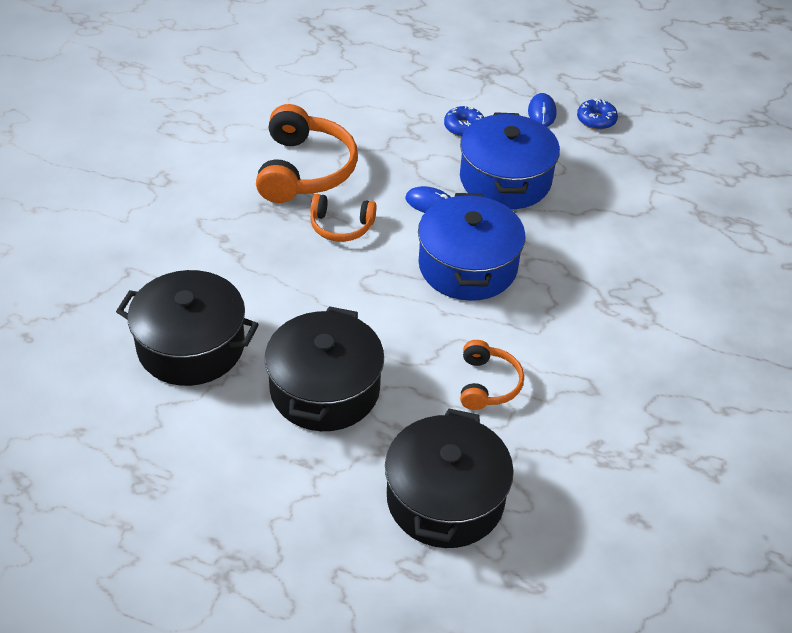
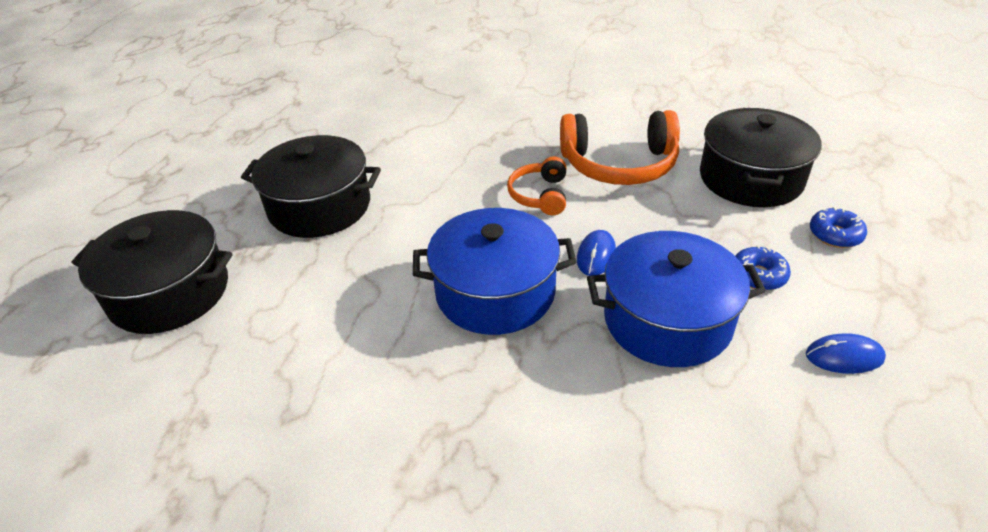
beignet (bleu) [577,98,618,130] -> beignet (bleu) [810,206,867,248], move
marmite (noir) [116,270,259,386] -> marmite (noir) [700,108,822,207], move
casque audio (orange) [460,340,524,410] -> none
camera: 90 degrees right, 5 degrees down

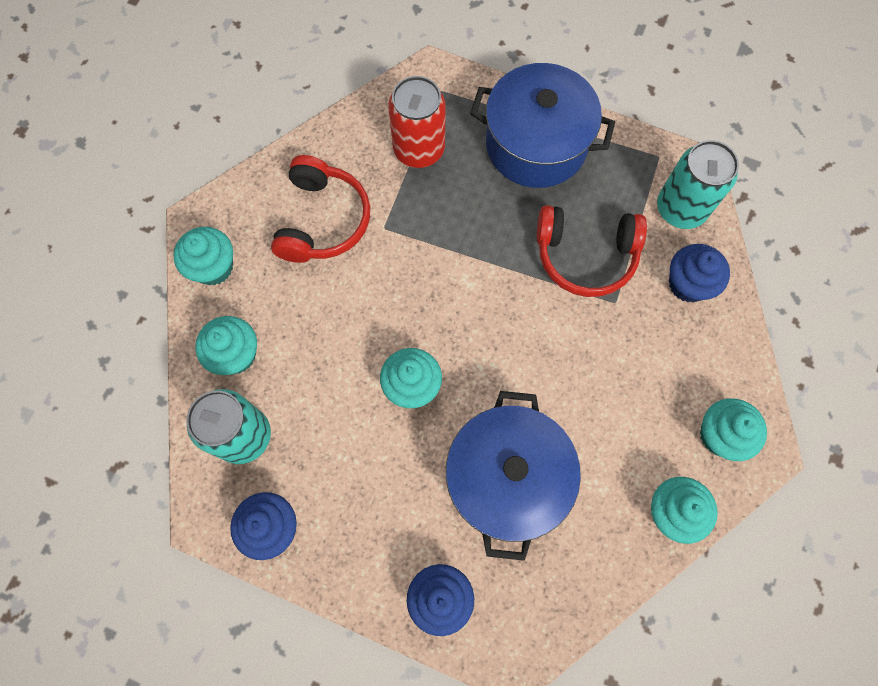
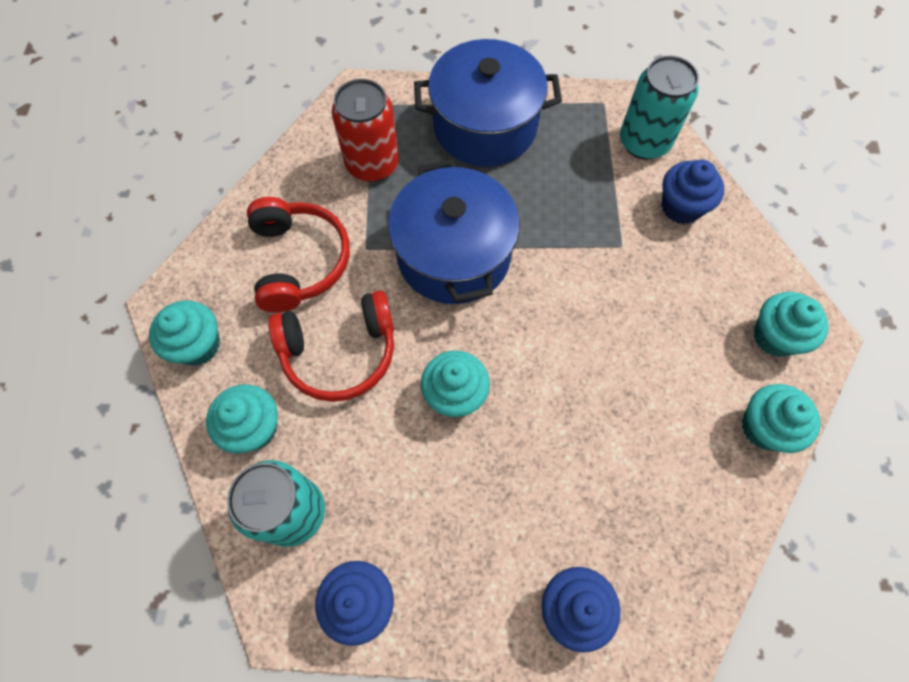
casque audio (rouge) [537,205,647,297] -> casque audio (rouge) [268,291,394,402], move
marmite (bleu) [446,391,581,561] -> marmite (bleu) [388,160,520,304], move
camera: 20 degrees left, 5 degrees down

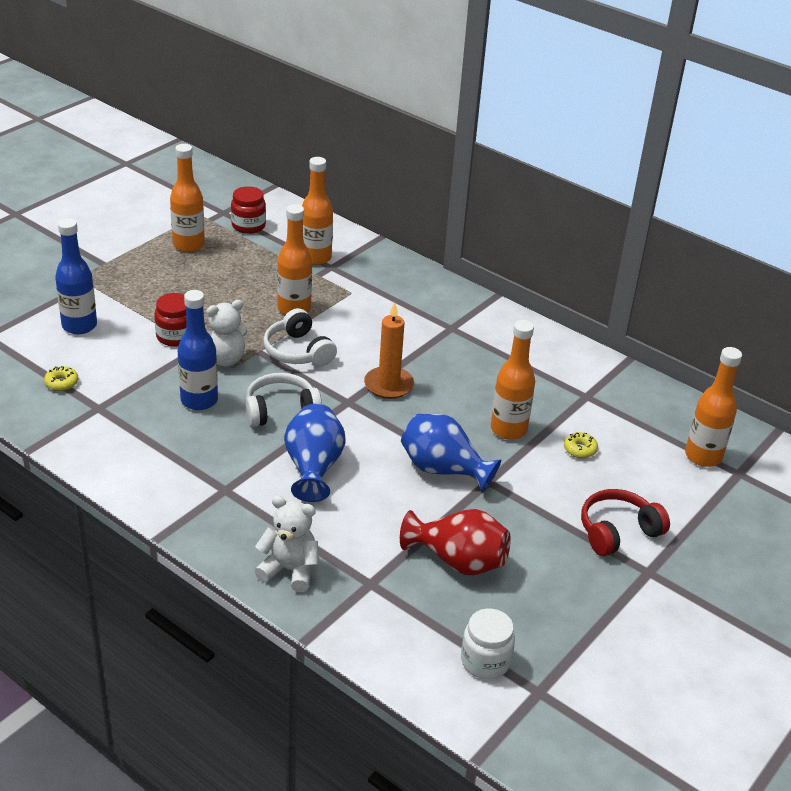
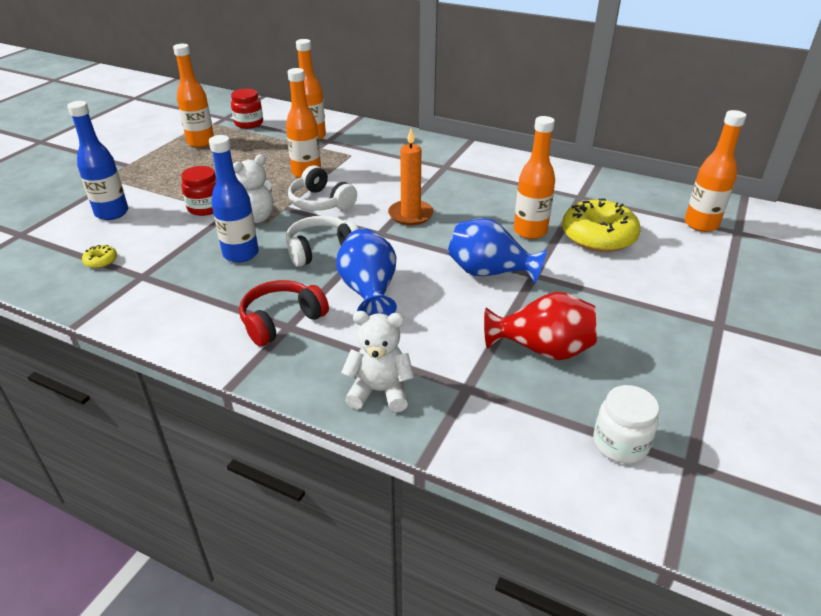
beignet (jaune) [564,432,598,458] -> beignet (jaune) [562,198,641,252], x2.43
casque audio (rouge) [581,489,670,556] -> casque audio (rouge) [239,280,329,346], move
camera: 10 degrees left, 0 degrees up

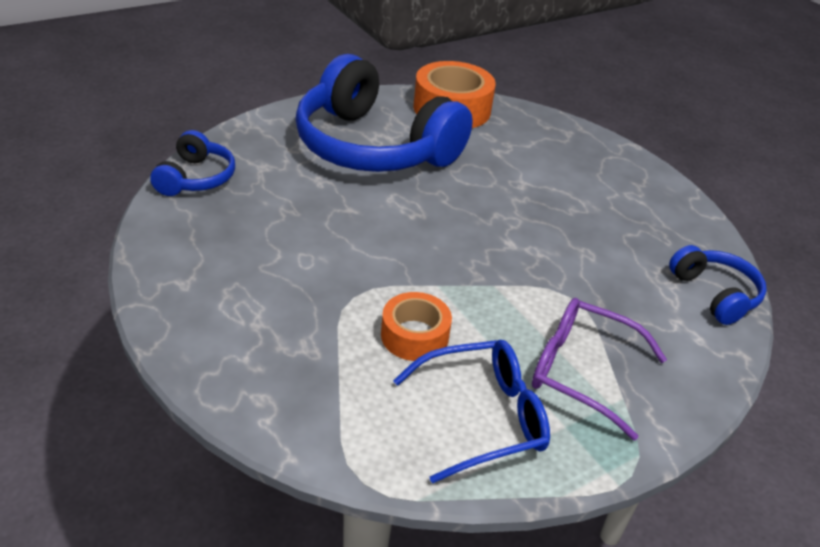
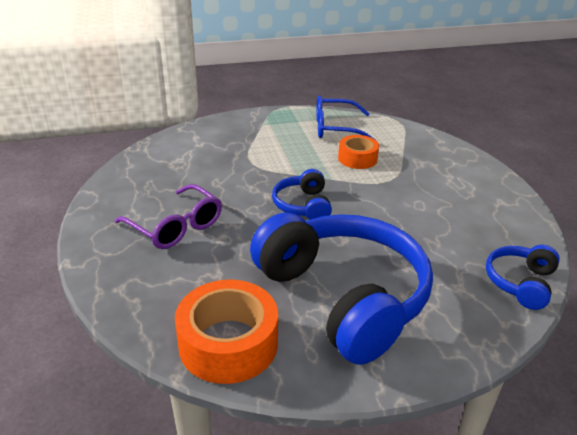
casque audio (bleu) [669,245,767,325] -> casque audio (bleu) [272,169,332,220], move
lunettes (violet) [532,298,667,441] -> lunettes (violet) [115,184,222,249], move
camera: 160 degrees left, 5 degrees down

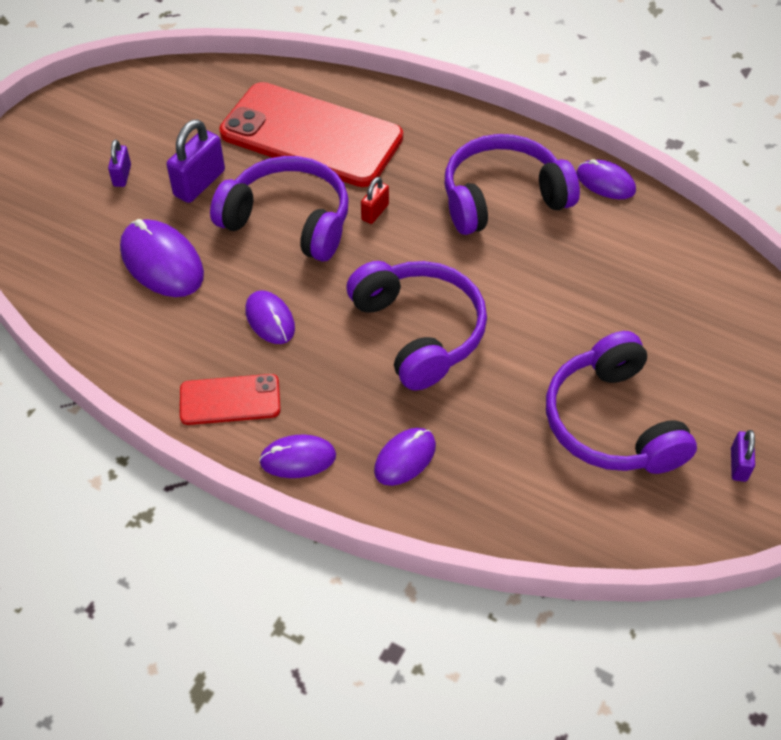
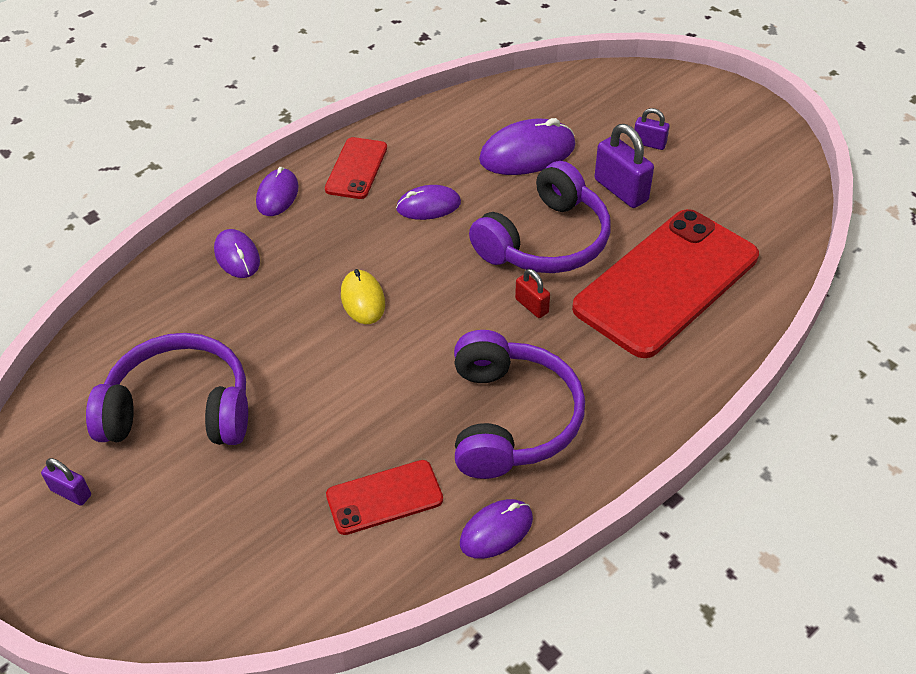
casque audio (violet) [346,261,487,391] -> souris (jaune) [341,269,385,324]
none -> téléphone (rouge) [326,460,443,535]
camera: 110 degrees right, 5 degrees down

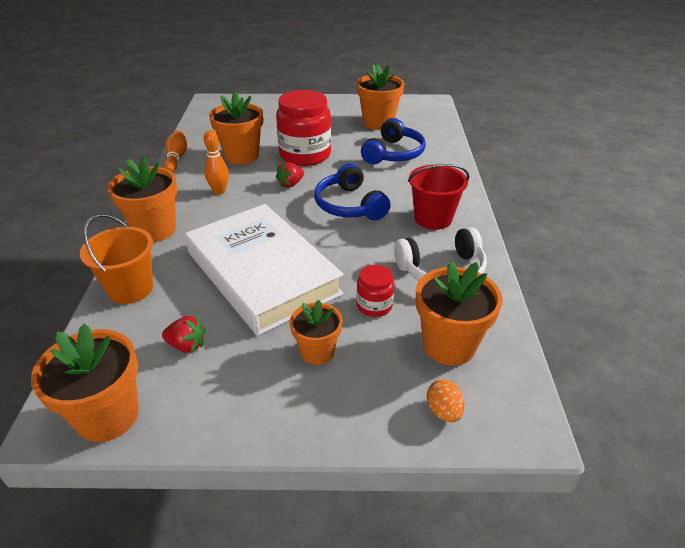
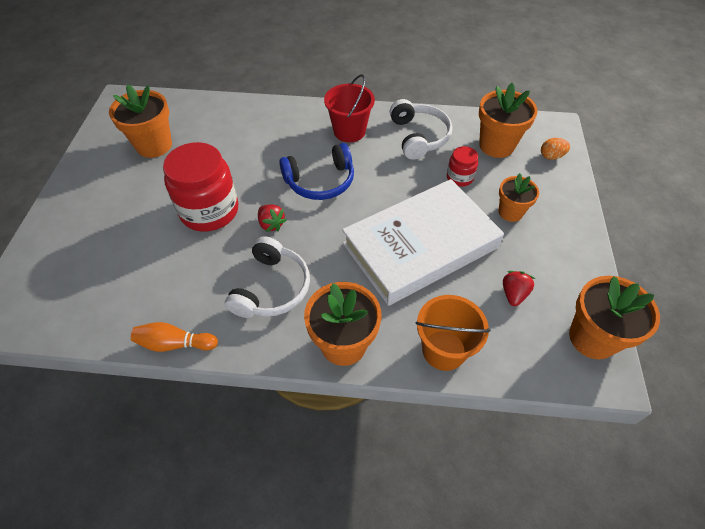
pot de fleurs (orange) [209,92,263,164] -> none
casque audio (bleu) [361,118,426,164] -> none
quille (orange) [204,130,229,194] -> casque audio (blanc) [225,236,310,318]
camera: 85 degrees left, 15 degrees up

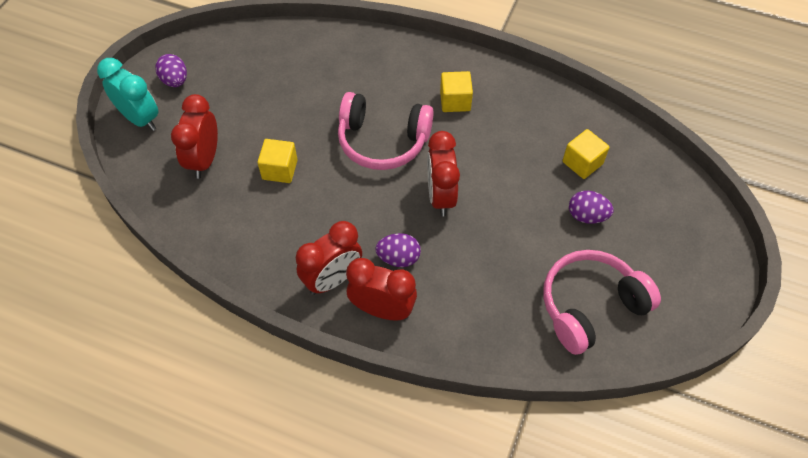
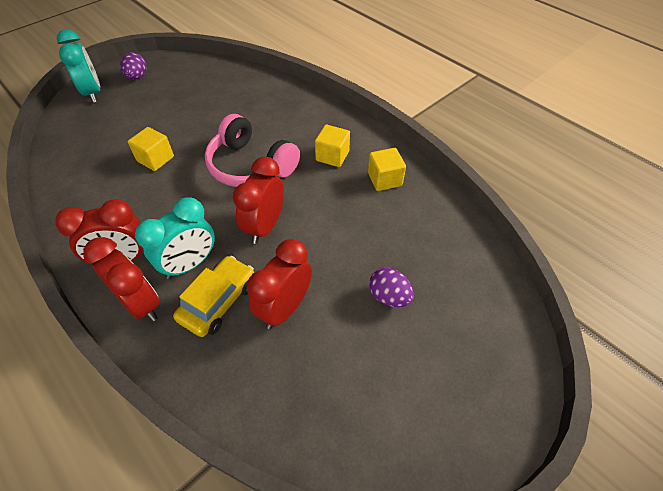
réveil (rouge) [171,94,218,179] -> réveil (rouge) [247,239,312,329], move
cube (jaune) [562,129,609,179] -> cube (jaune) [368,148,406,191], move
œuf (violet) [375,233,421,267] -> réveil (turquoise) [135,197,215,279]
casque audio (rose) [543,250,661,355] -> none
none -> voiture (jaune) [173,256,254,337]
camera: 25 degrees right, 5 degrees down

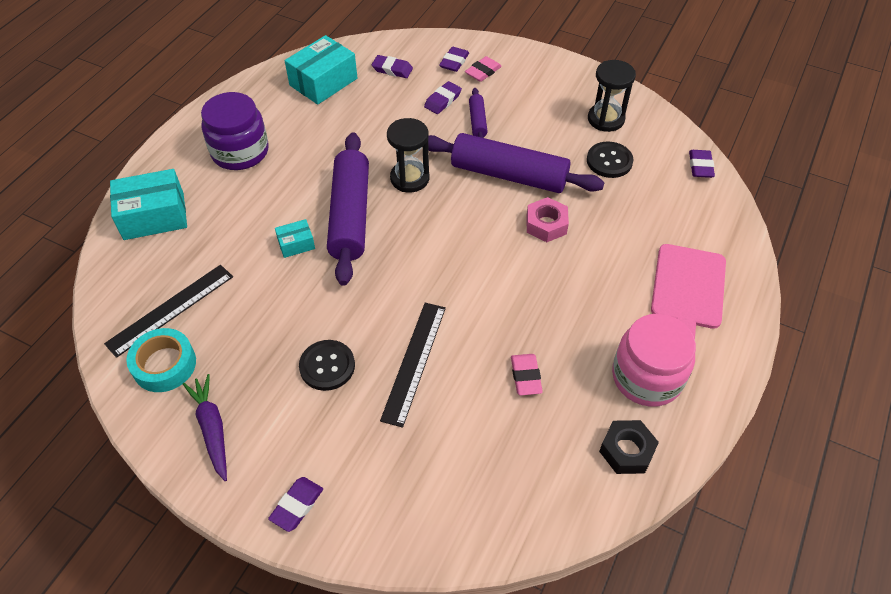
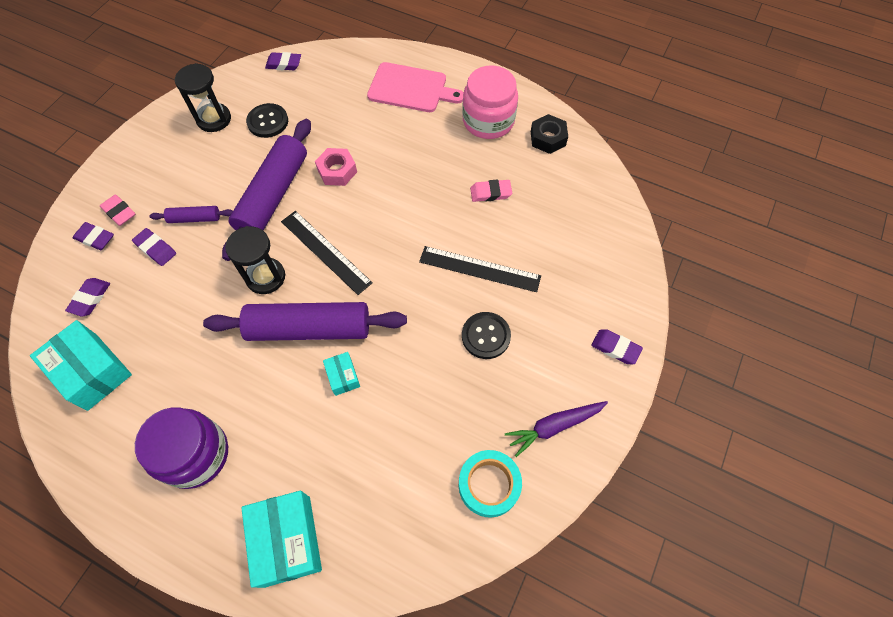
règle (noir) [104,265,233,358] -> règle (noir) [281,211,373,295], move
camera: 90 degrees left, 10 degrees up

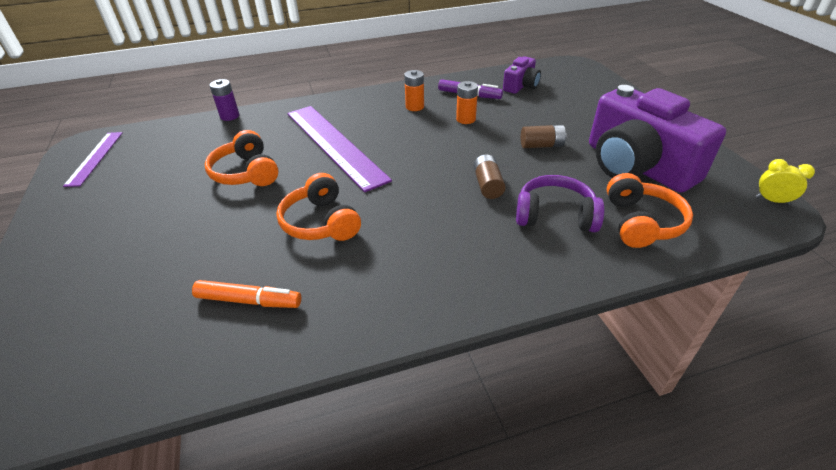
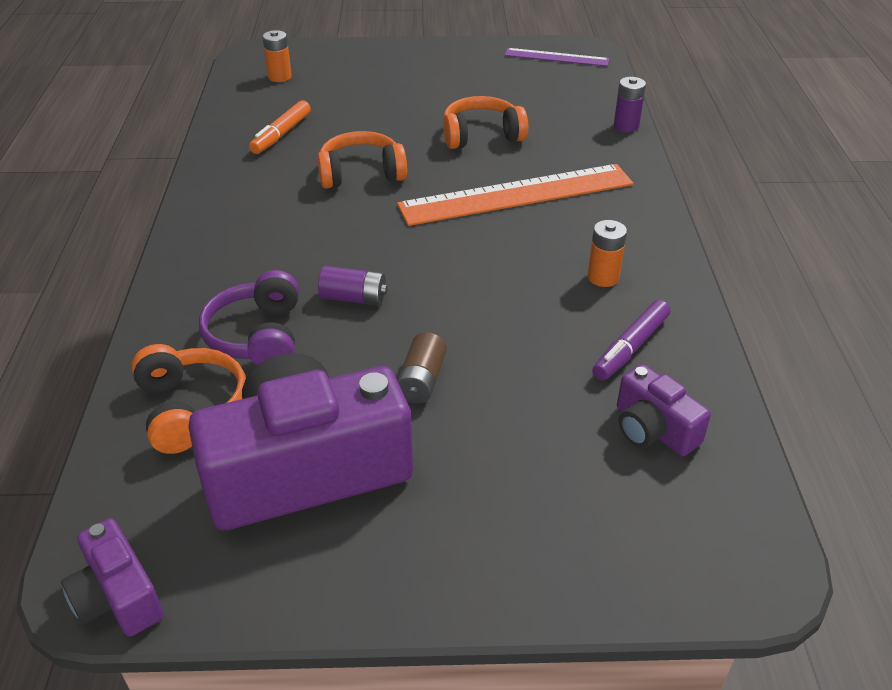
pile (orange) [456,81,478,124] -> pile (orange) [262,30,292,82], move
règle (violet) [287,106,392,192] -> règle (orange) [397,164,634,226]
pile (marron) [473,155,506,199] -> pile (violet) [318,266,388,305]
réveil (jaune) [756,159,815,205] -> appareil photo (violet) [61,518,163,637]
casque audio (orange) [607,173,693,248] -> casque audio (orange) [131,344,246,454], 135 degrees counterclockwise
casque audio (violet) [516,175,605,232] -> casque audio (violet) [199,270,299,365], 150 degrees clockwise
camera: 105 degrees right, 0 degrees up

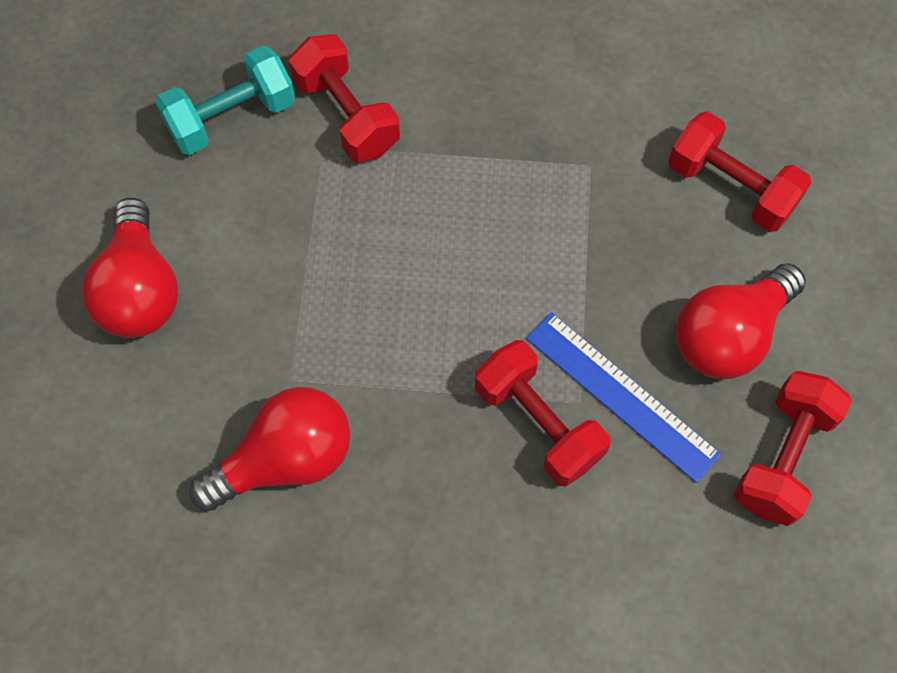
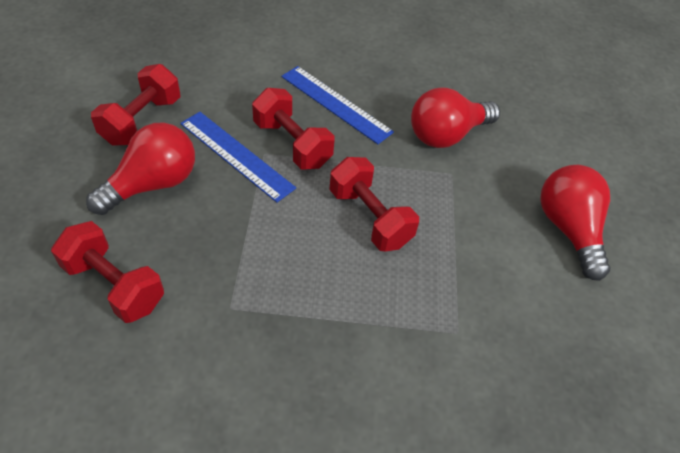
haltère (rouge) [289,34,400,162] -> haltère (rouge) [329,157,419,251], move
haltère (turquoise) [155,46,295,155] -> none
none -> règle (bleu) [281,66,394,144]
camera: 175 degrees right, 15 degrees down

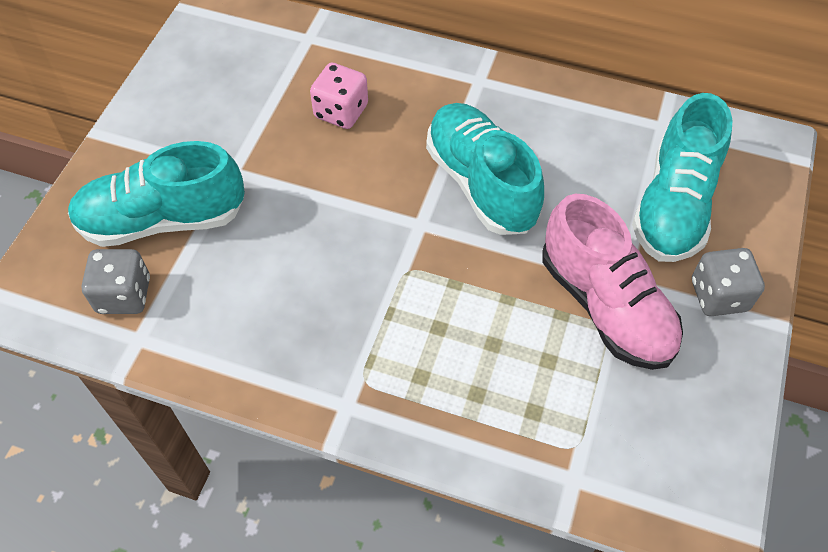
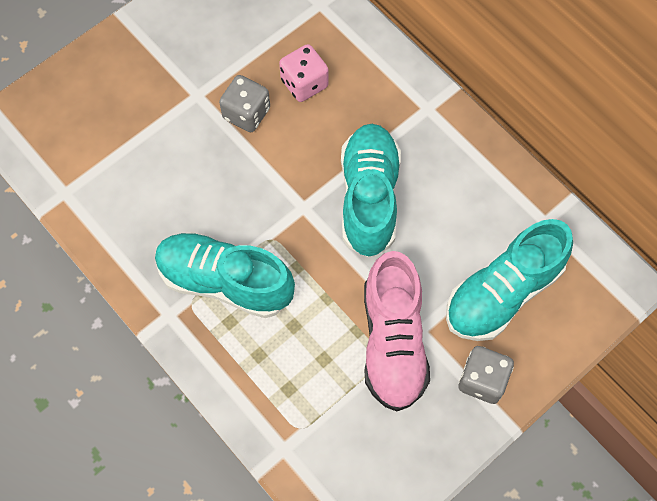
chaussure (turquoise) [68,141,245,247] -> chaussure (turquoise) [155,232,295,318], move
dé (gris) [81,249,150,314] -> dé (gris) [219,75,270,132], move
camera: 30 degrees right, 10 degrees up

